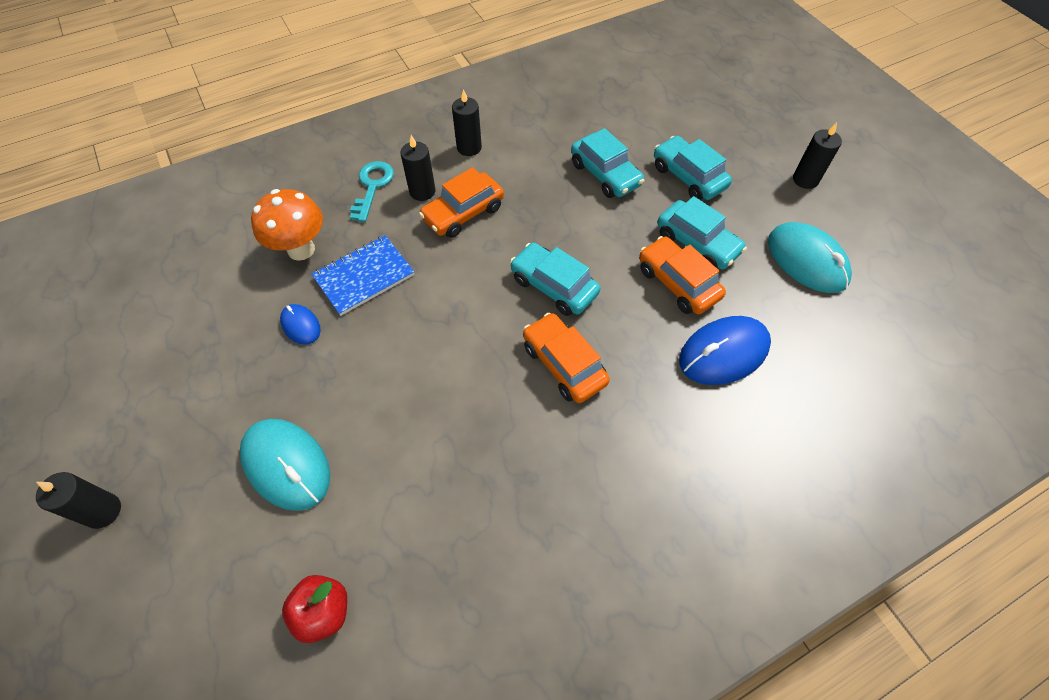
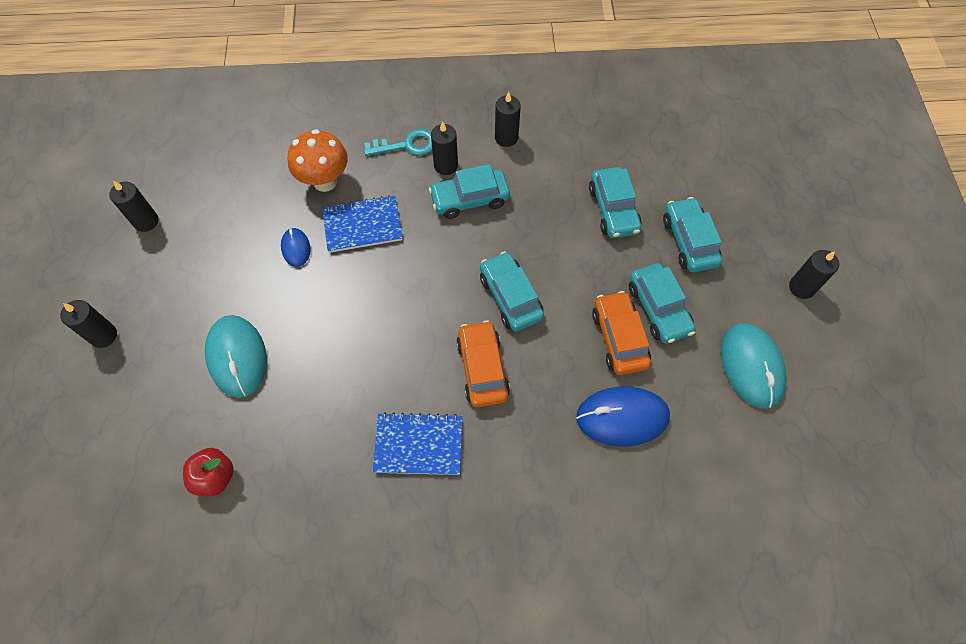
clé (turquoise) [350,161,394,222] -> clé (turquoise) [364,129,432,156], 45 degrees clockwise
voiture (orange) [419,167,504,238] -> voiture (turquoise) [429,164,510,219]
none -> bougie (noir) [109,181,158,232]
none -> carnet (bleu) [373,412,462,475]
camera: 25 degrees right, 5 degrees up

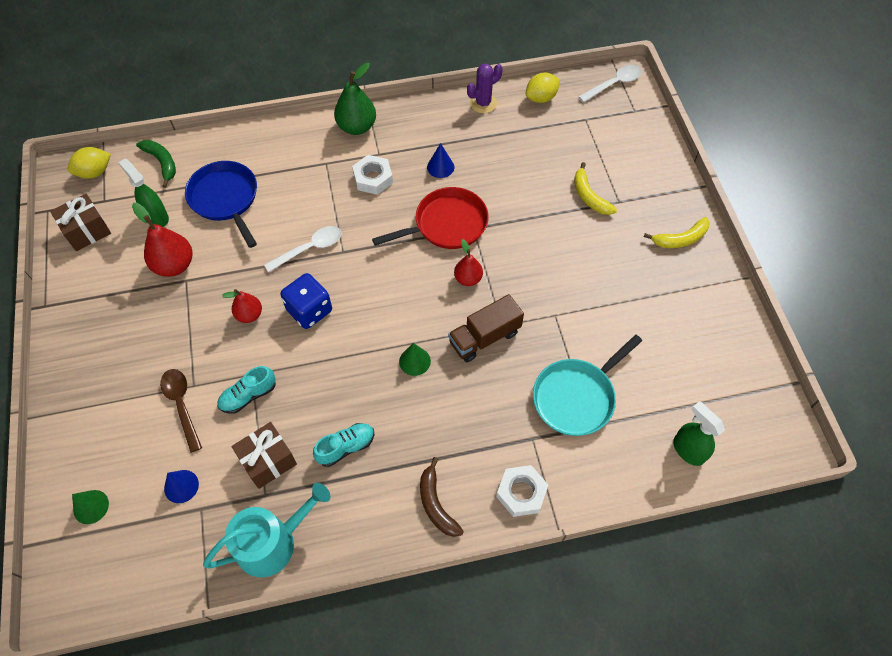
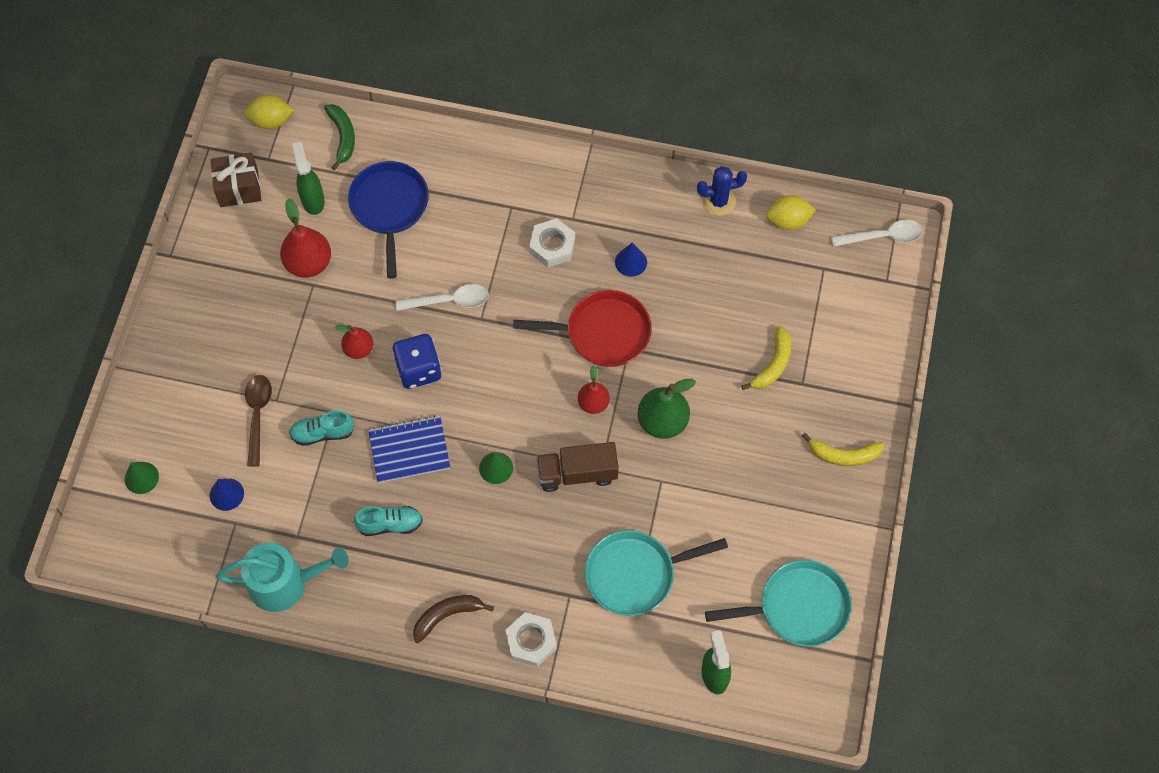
poire (vert) [334,63,376,135] -> poire (vert) [637,379,696,439], move
cactus (violet) [467,63,503,113] -> cactus (bleu) [697,166,747,216]
banane (jaune) [574,162,617,215] -> banane (jaune) [741,326,791,390], 150 degrees counterclockwise
cadeau (marron) [231,422,297,489] -> none
banane (marron) [420,457,464,537] -> banane (marron) [413,595,494,643], 60 degrees clockwise
none -> carnet (bleu) [368,416,450,483]
none -> poêle (turquoise) [705,560,852,647]
camera: 25 degrees right, 5 degrees up

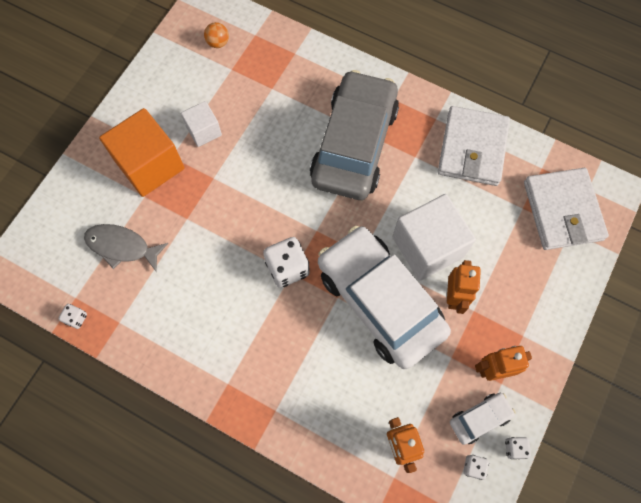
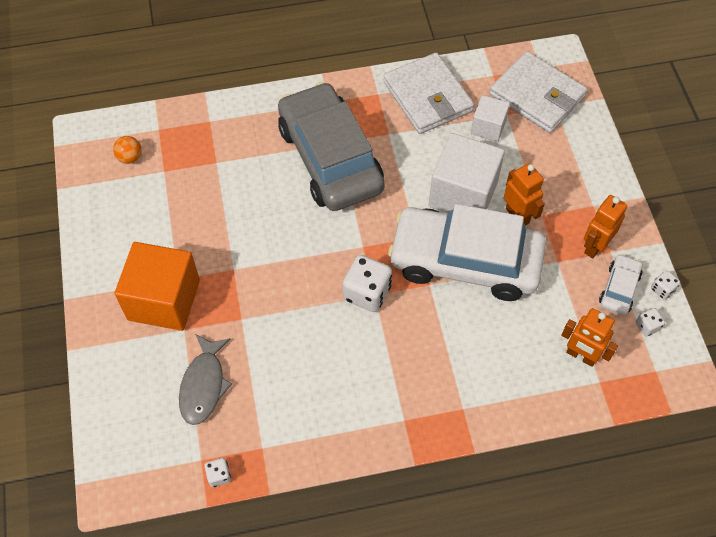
cube (blanc) [181,101,222,147] -> cube (blanc) [471,95,510,142], move
poisson (gris) [84,224,168,271] -> poisson (gris) [179,334,232,425], 60 degrees counterclockwise
camera: 40 degrees left, 10 degrees down

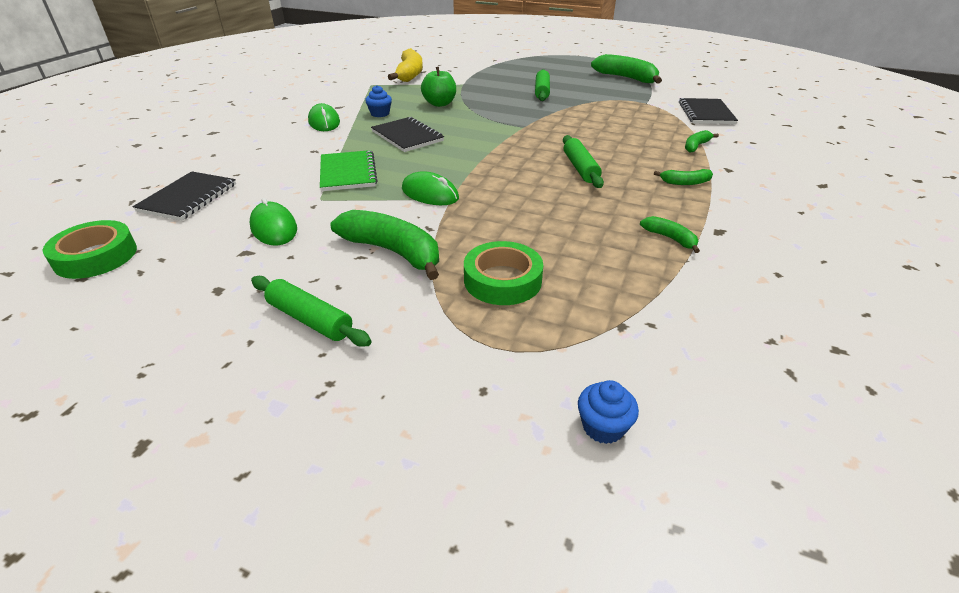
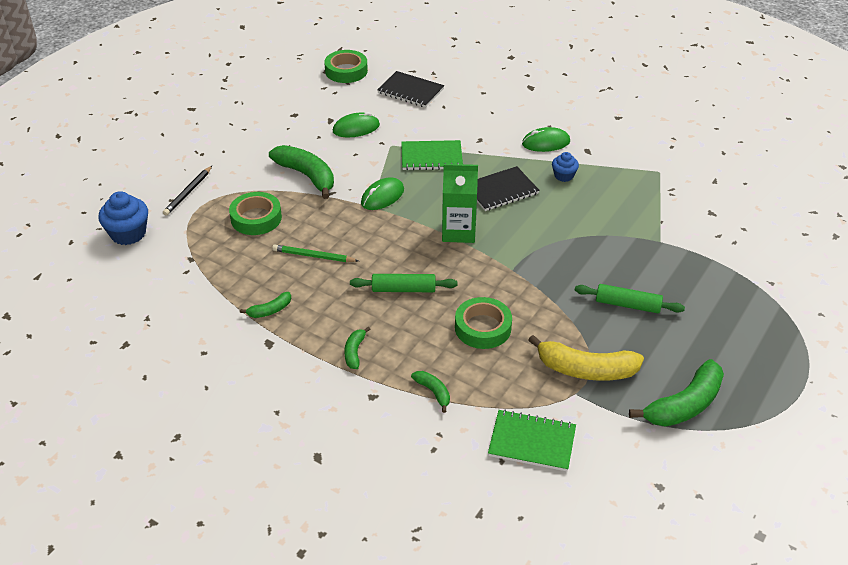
banane (jaune) [388,48,423,82] -> banane (jaune) [528,335,644,381], move
pomme (vert) [421,67,456,107] -> none
carnet (noir) [679,98,738,124] -> carnet (vert) [488,410,576,471]
banane (vert) [331,210,439,280] -> banane (vert) [269,145,334,199], 90 degrees counterclockwise
rouleau à pâtisserie (vert) [251,276,372,347] -> none
muffin (bleu) [578,380,639,444] -> muffin (bleu) [98,191,148,245], x1.70
none -> brique de lait (vert) [442,164,478,243]
none -> crayon (noir) [163,166,212,216]
none -> crayon (vert) [272,244,359,262]
none -> ruban adhésif (vert) [455,297,512,349]
camera: 100 degrees right, 5 degrees up

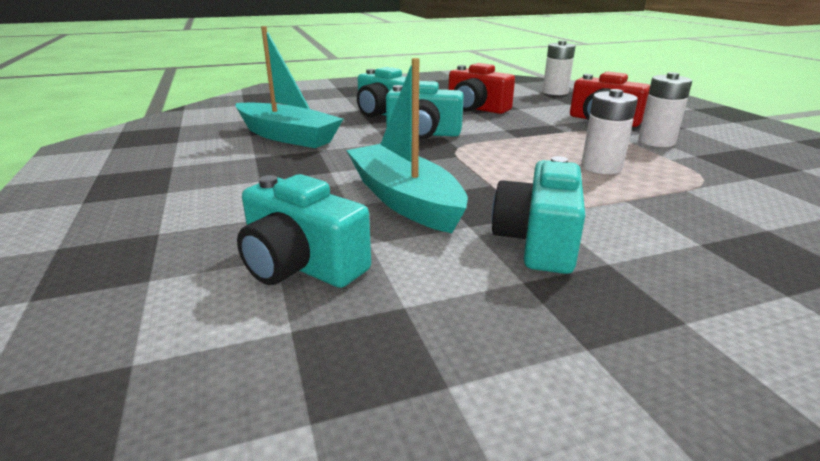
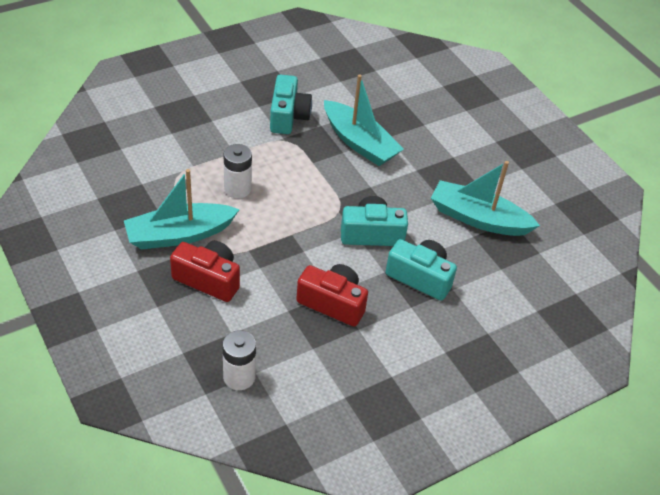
pile (blanc) [638,72,692,147] -> bateau (turquoise) [124,169,240,249]
appareil photo (turquoise) [237,174,371,288] -> none
camera: 165 degrees right, 20 degrees up

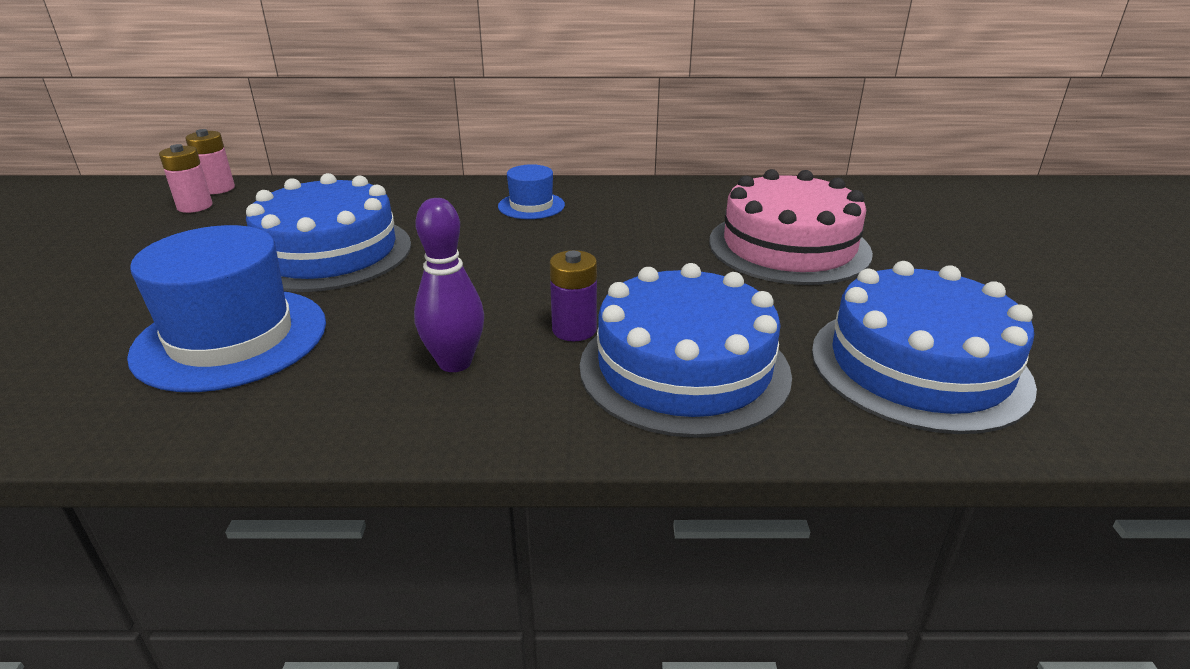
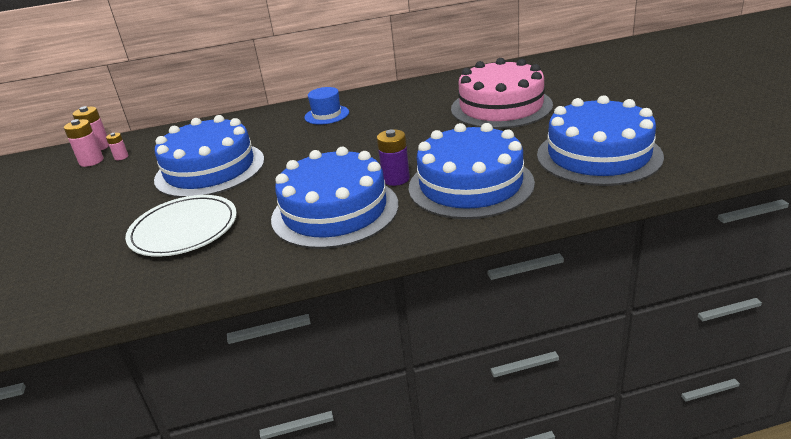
quille (violet) [414,198,484,372] -> gâteau (bleu) [271,147,399,249]
chapeau (bleu) [127,225,326,392] -> assiette (blanc) [125,195,237,257]
none -> pile (rose) [106,133,128,160]
camera: 10 degrees left, 0 degrees up

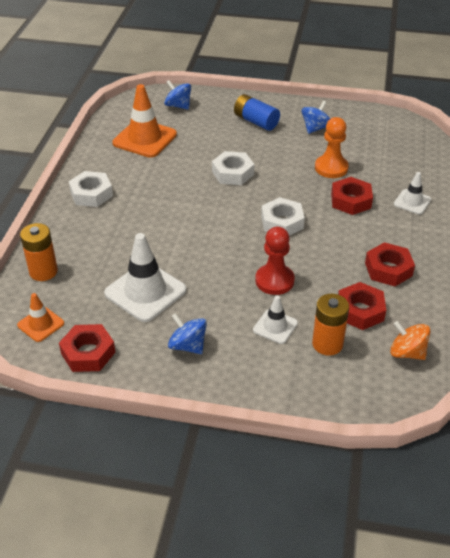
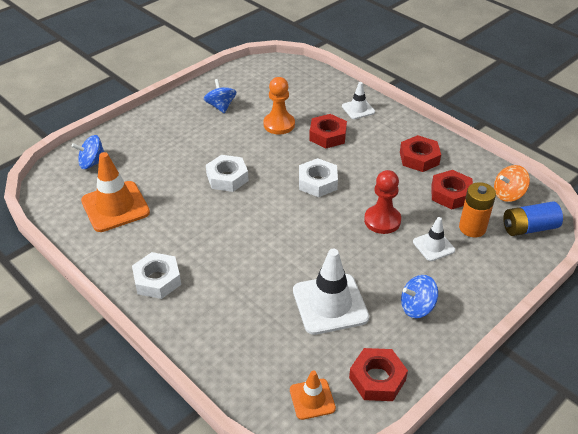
pile (bleu) [234,94,280,131] -> pile (bleu) [503,201,563,236], move
pile (orange) [20,223,58,281] -> none
camera: 55 degrees left, 0 degrees up

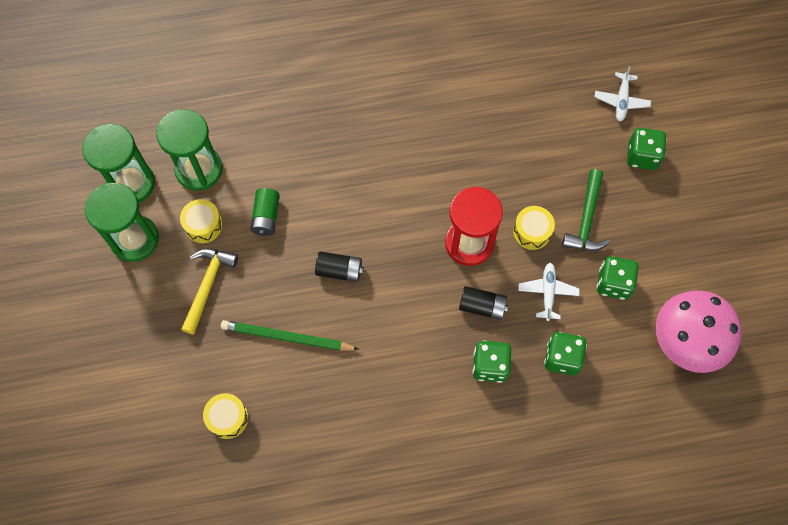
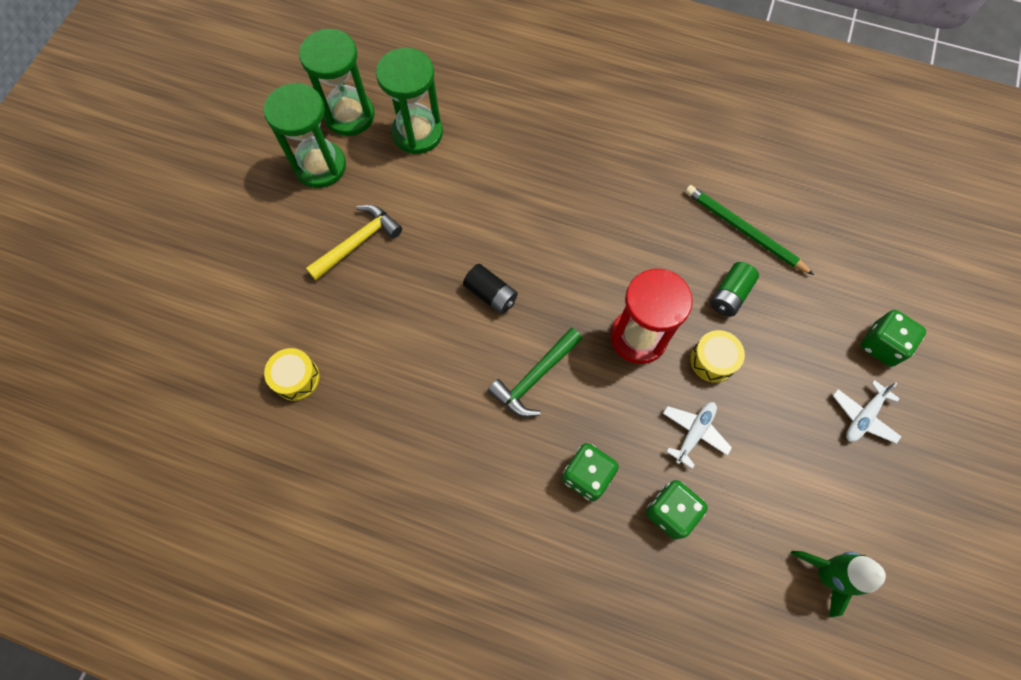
avion (blanc) [594,66,651,121] -> avion (blanc) [833,380,902,444], move
marteau (vert) [562,169,610,251] -> marteau (vert) [487,328,582,417], move
pile (vert) [250,188,280,236] -> pile (vert) [710,262,759,317], move
tambour (jaune) [180,199,223,243] -> none
dé (vert) [597,256,639,300] -> none
pile (noir) [459,286,508,320] -> none
champignon (rose) [656,290,742,373] -> fusée (vert) [790,551,886,617]
crayon (vert) [221,320,359,351] -> crayon (vert) [685,185,814,275], move
camera: 30 degrees right, 0 degrees up

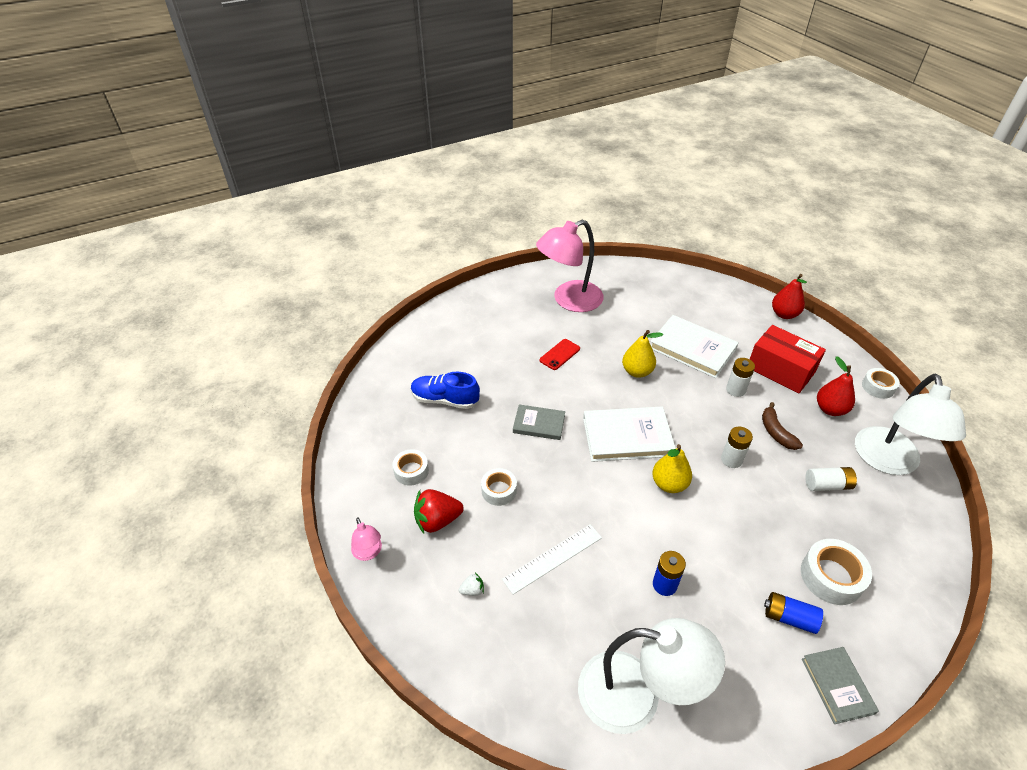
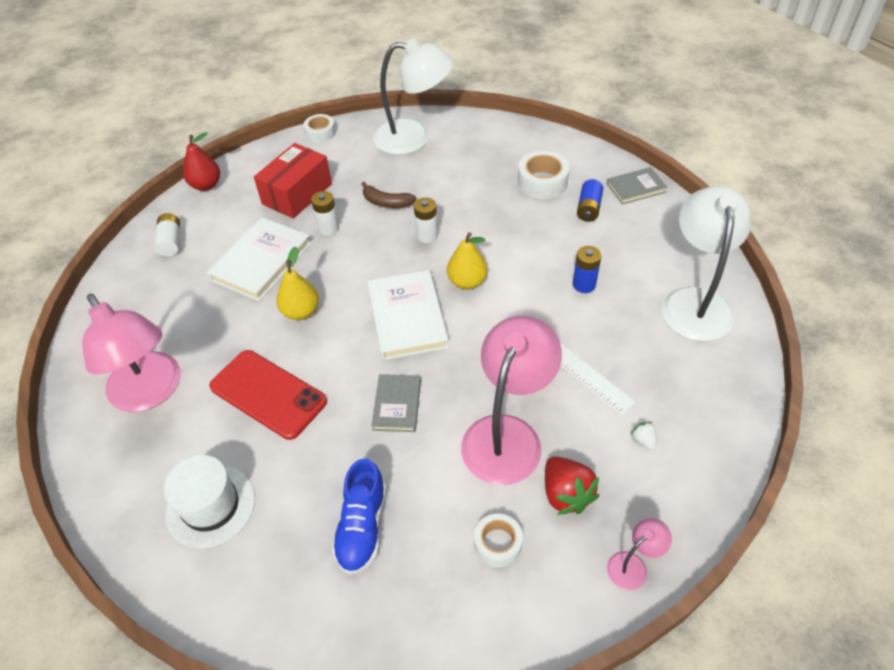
téléphone (rouge) [540,339,580,370] -> téléphone (rouge) [209,350,327,440], x1.94
poire (rouge) [817,356,855,416] -> none
banane (marron) [762,402,803,450] -> banane (marron) [361,182,416,208], 45 degrees clockwise
pile (blanc) [805,467,857,491] -> pile (blanc) [155,213,180,257], move
ruban adhésif (blanc) [481,468,517,506] -> lampe (rose) [461,316,562,485]
none -> chapeau (blanc) [164,455,255,548]
camera: 95 degrees left, 5 degrees up

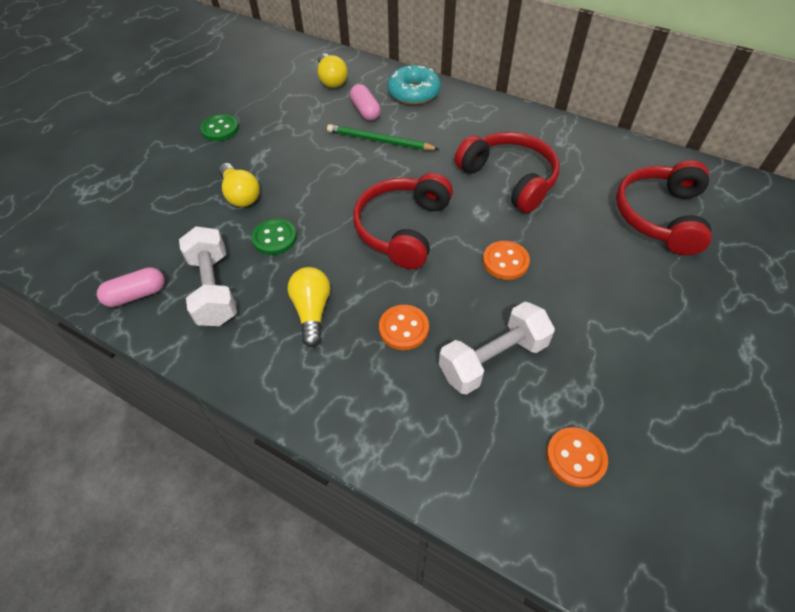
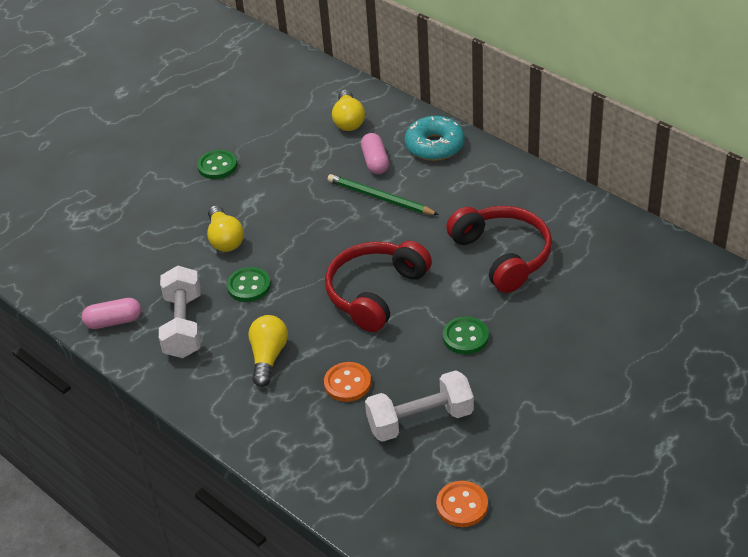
casque audio (rouge) [616,160,711,255] -> none
bouton (orange) [483,241,530,280] -> bouton (vert) [443,317,489,354]
camera: 15 degrees right, 10 degrees down

